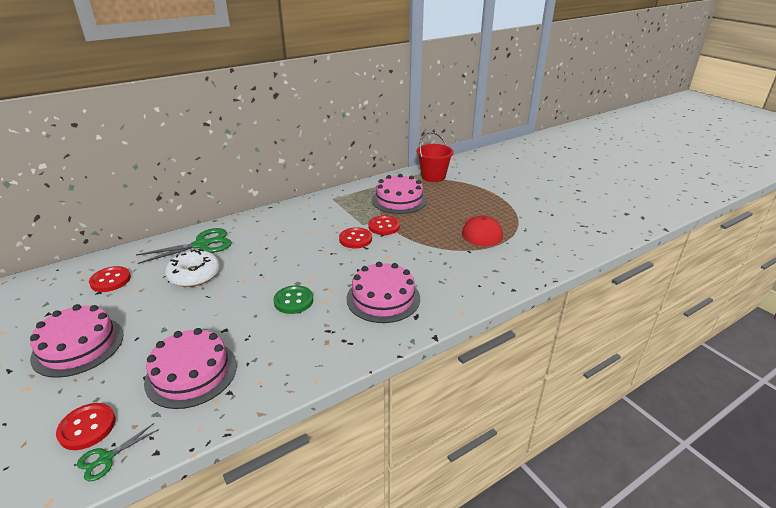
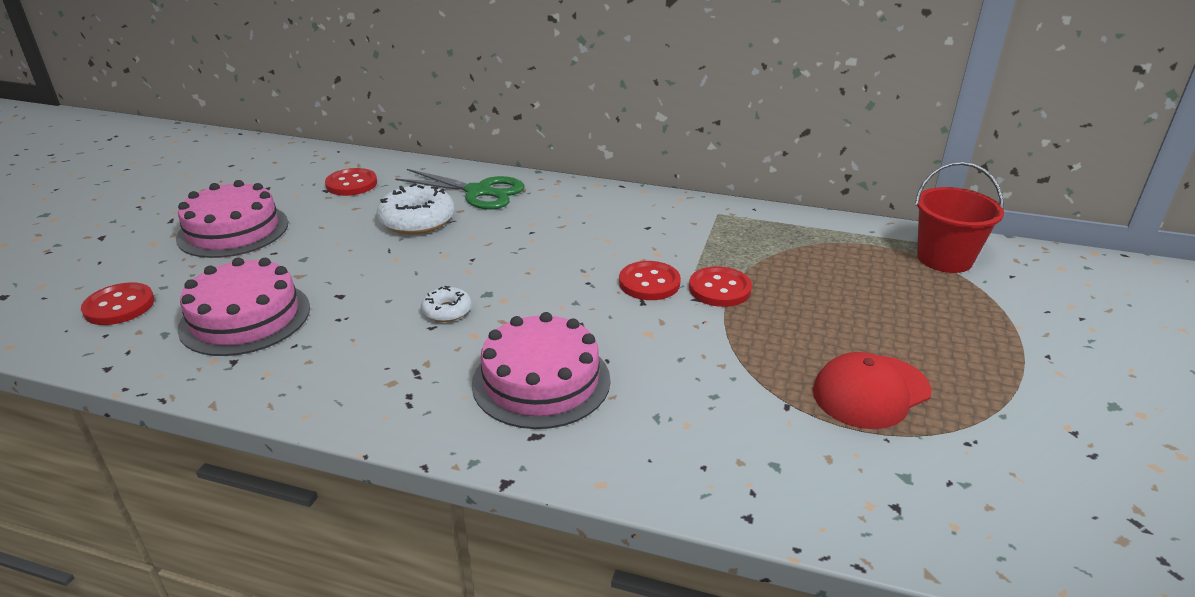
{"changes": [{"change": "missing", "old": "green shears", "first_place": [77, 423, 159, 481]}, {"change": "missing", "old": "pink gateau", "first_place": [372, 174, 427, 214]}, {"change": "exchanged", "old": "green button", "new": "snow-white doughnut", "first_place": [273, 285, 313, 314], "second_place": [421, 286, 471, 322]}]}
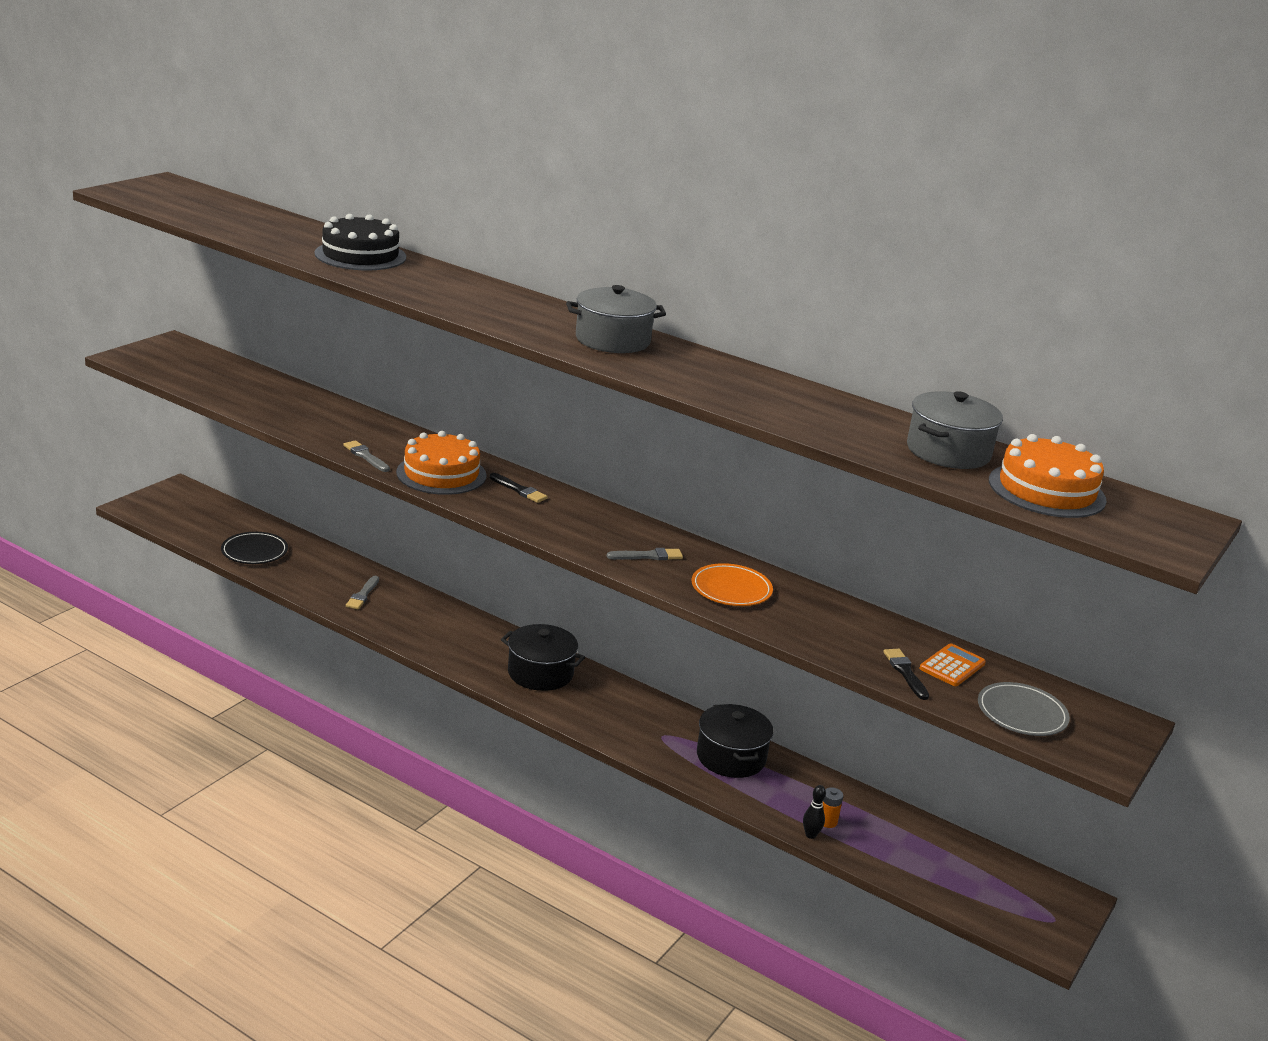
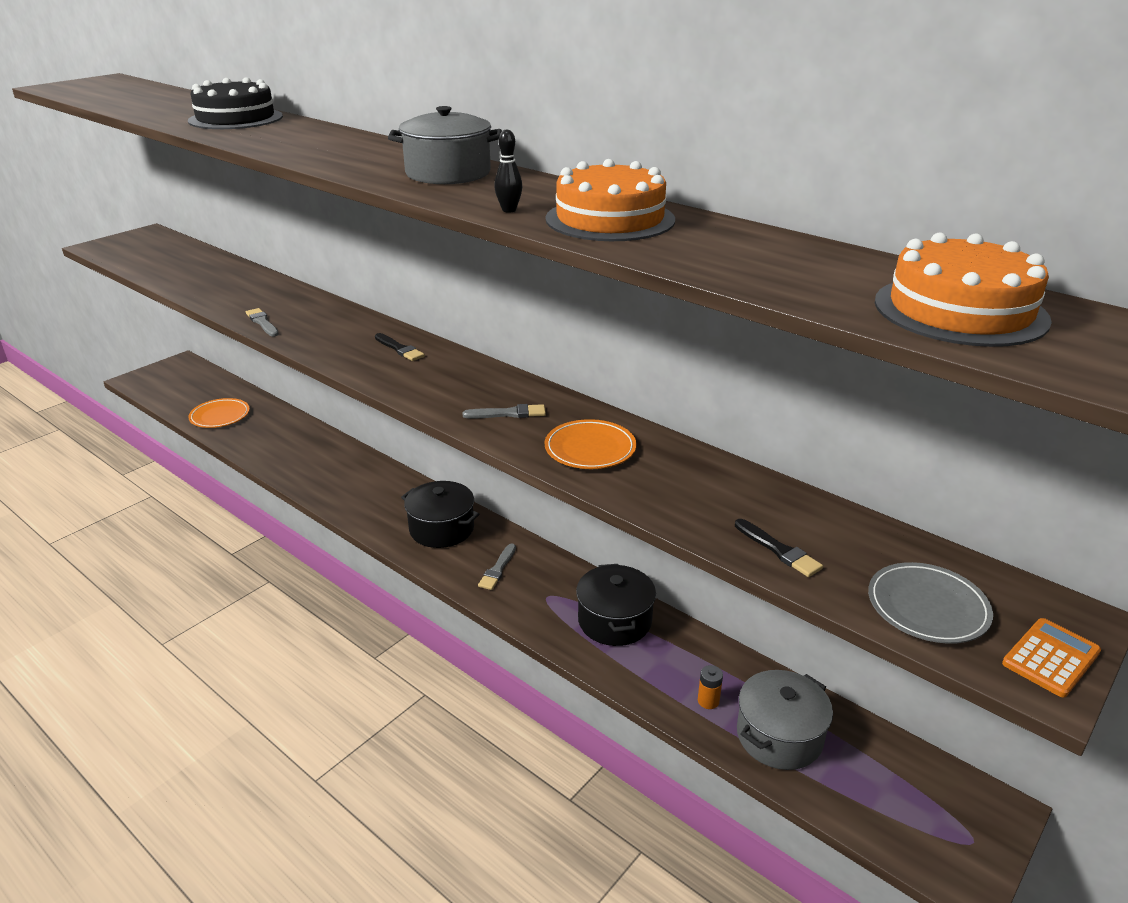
{"changes": [{"change": "relocated", "old": "grey paintbrush", "first_place": [346, 576, 379, 609], "second_place": [478, 544, 516, 590]}, {"change": "relocated", "old": "bright orange gateau", "first_place": [396, 431, 487, 495], "second_place": [546, 159, 675, 241]}, {"change": "relocated", "old": "ebony tenpin", "first_place": [803, 785, 826, 839], "second_place": [494, 129, 522, 213]}, {"change": "relocated", "old": "grey pot", "first_place": [907, 391, 1003, 469], "second_place": [737, 670, 833, 770]}, {"change": "relocated", "old": "bright orange adding machine", "first_place": [920, 643, 986, 686], "second_place": [1002, 618, 1101, 698]}, {"change": "colour", "old": "ebony plate", "new": "bright orange plate", "first_place": [221, 532, 288, 564], "second_place": [188, 398, 250, 428]}, {"change": "spun", "old": "ebony paintbrush", "first_place": [883, 649, 929, 700], "second_place": [735, 519, 823, 577], "degrees": 150}]}
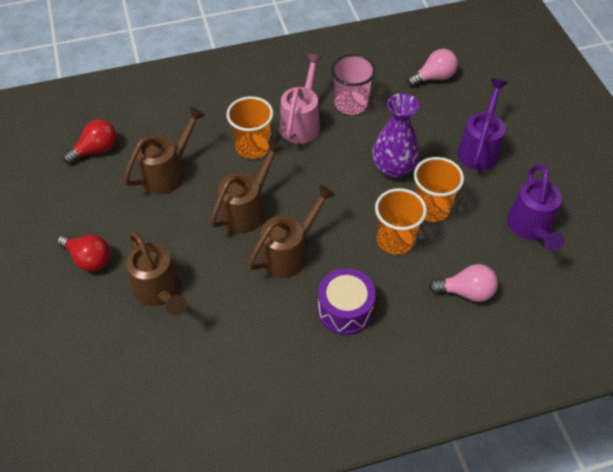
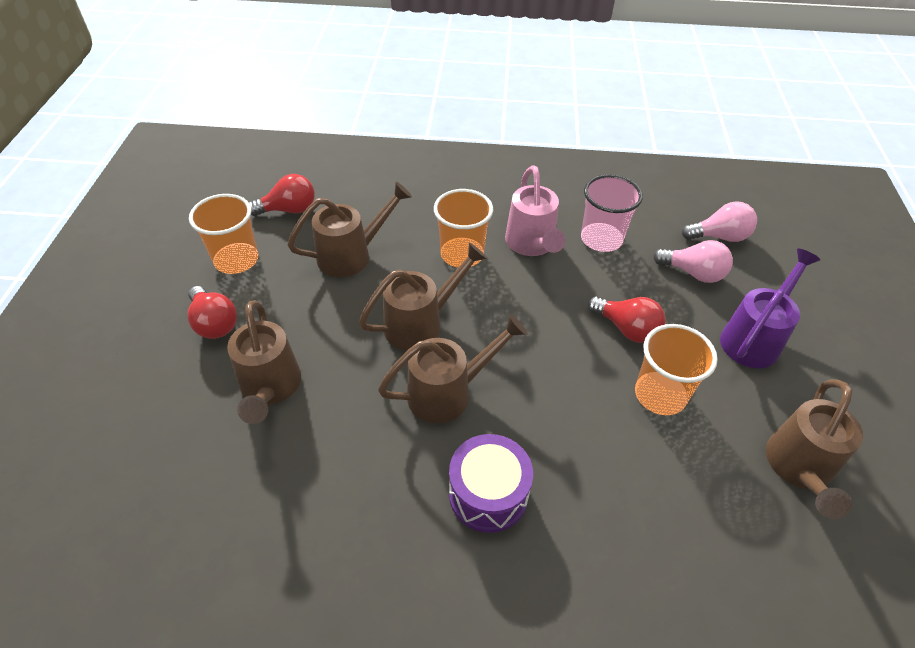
{"changes": [{"change": "relocated", "old": "bright orange beaker", "first_place": [375, 188, 427, 255], "second_place": [189, 194, 258, 274]}, {"change": "relocated", "old": "pink bulb", "first_place": [428, 264, 498, 302], "second_place": [653, 240, 733, 283]}, {"change": "exchanged", "old": "royal purple vase", "new": "crimson bulb", "first_place": [372, 93, 420, 179], "second_place": [588, 297, 666, 343]}, {"change": "colour", "old": "royal purple sprinkling can", "new": "russet sprinkling can", "first_place": [507, 164, 564, 251], "second_place": [766, 380, 863, 519]}, {"change": "spun", "old": "pink sprinkling can", "first_place": [280, 54, 323, 144], "second_place": [505, 165, 566, 256], "degrees": 135}]}
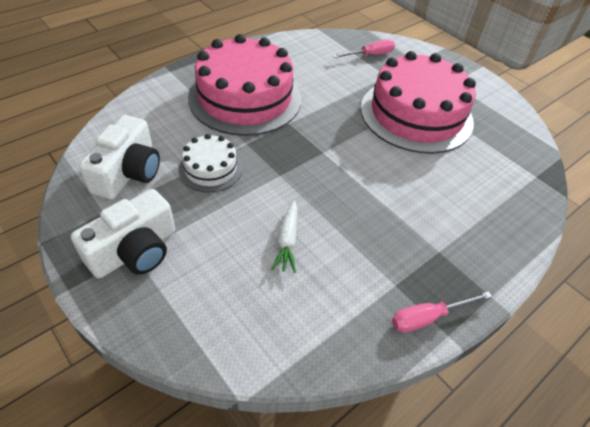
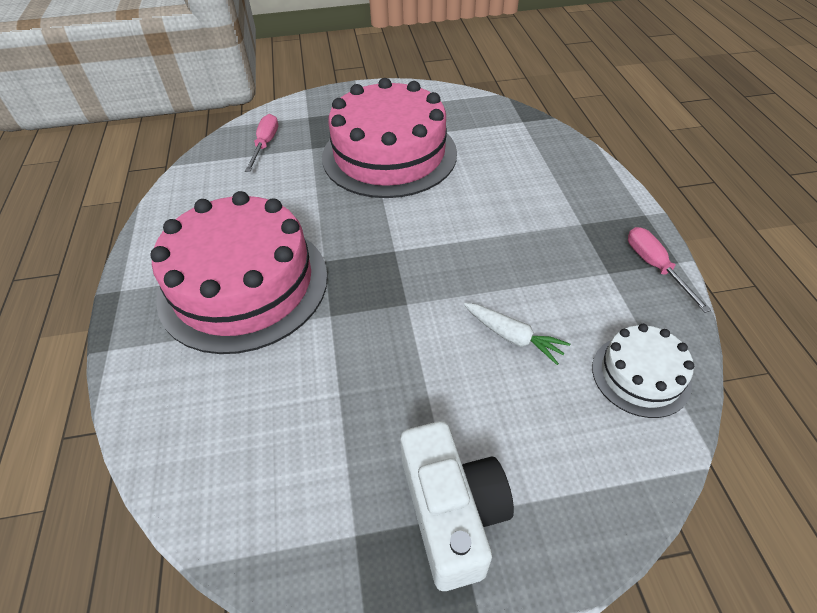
{"changes": [{"change": "missing", "old": "snow-white photo camera", "first_place": [79, 115, 160, 199]}, {"change": "relocated", "old": "snow-white gateau", "first_place": [179, 134, 242, 192], "second_place": [592, 324, 694, 418]}, {"change": "spun", "old": "pink screwdriver", "first_place": [392, 291, 492, 333], "second_place": [628, 227, 711, 313], "degrees": 150}]}
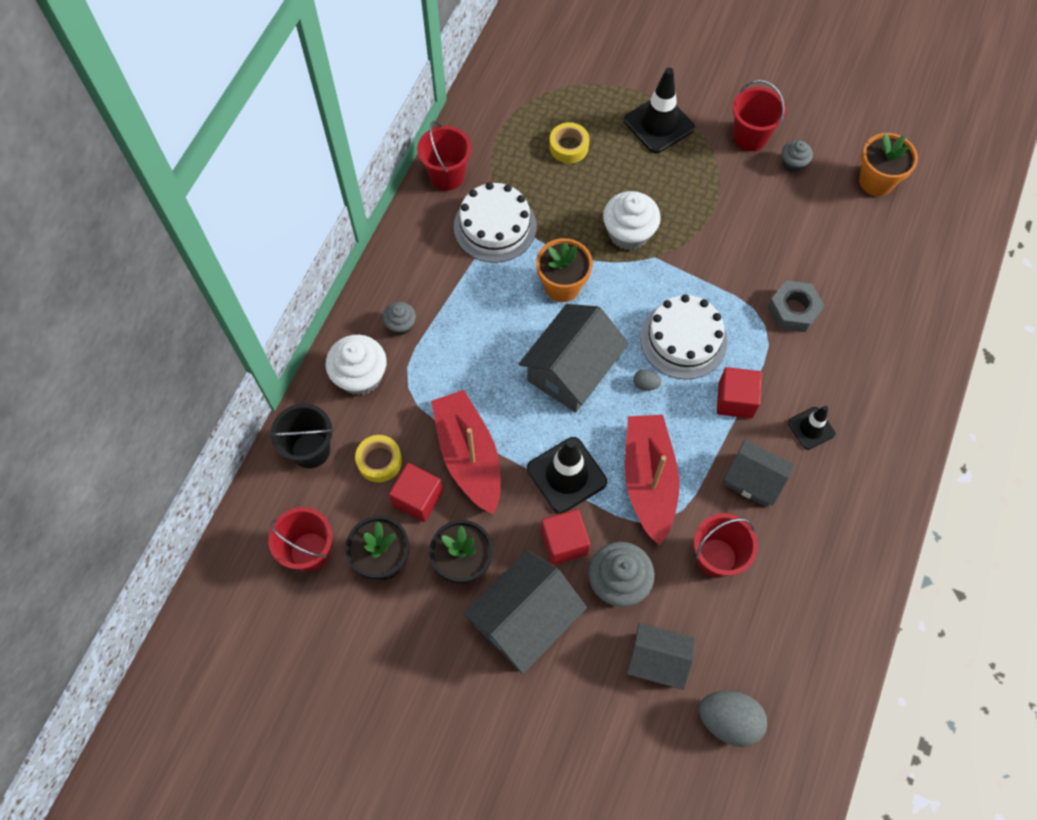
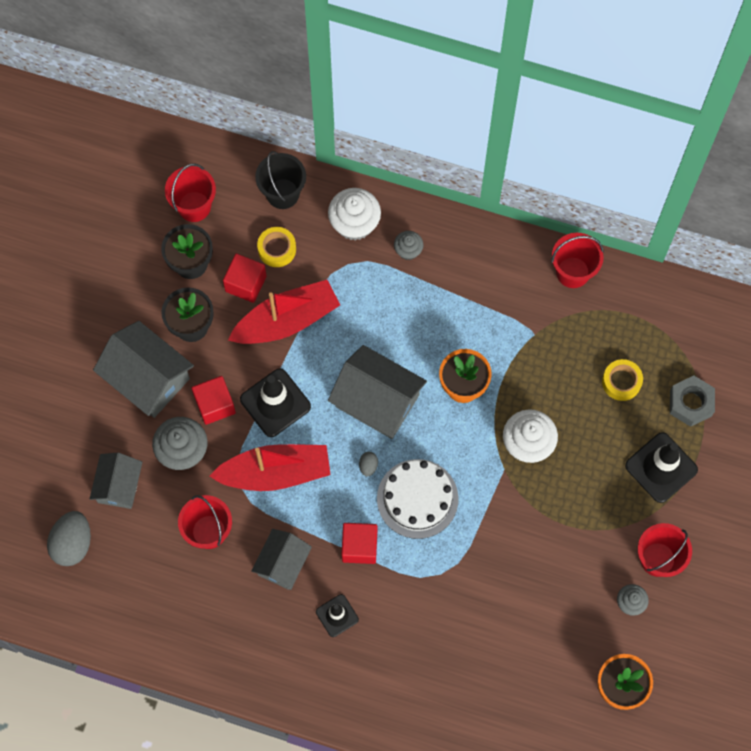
{"changes": [{"change": "missing", "old": "snow-white gateau", "first_place": [454, 182, 537, 263]}, {"change": "relocated", "old": "grey hex nut", "first_place": [768, 280, 824, 332], "second_place": [670, 376, 715, 427]}]}
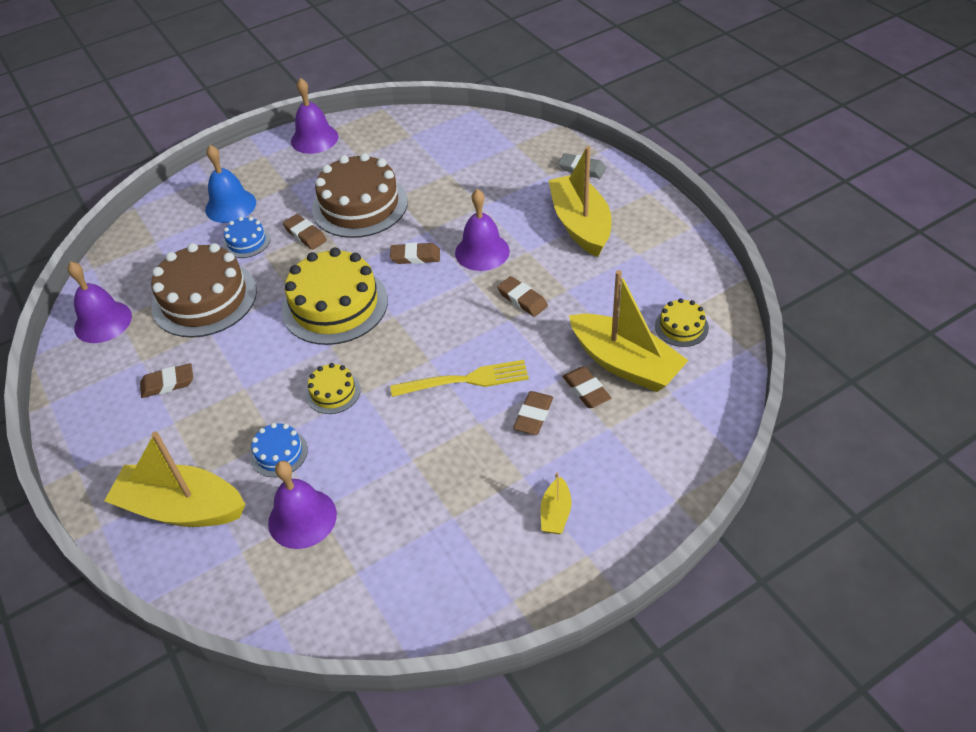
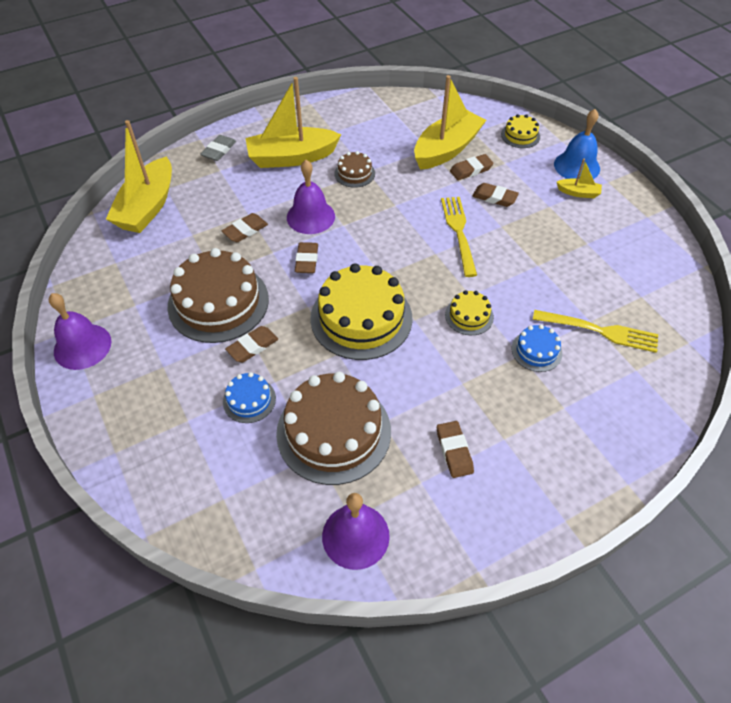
{"changes": [{"change": "appeared", "new": "russet gateau", "second_place": [334, 151, 375, 188]}, {"change": "relocated", "old": "yellow boat", "first_place": [104, 431, 245, 527], "second_place": [106, 120, 172, 233]}, {"change": "relocated", "old": "blue hand bell", "first_place": [205, 145, 256, 223], "second_place": [554, 109, 600, 179]}, {"change": "relocated", "old": "russet eraser", "first_place": [497, 276, 548, 317], "second_place": [222, 213, 268, 242]}, {"change": "relocated", "old": "yellow gateau", "first_place": [655, 298, 709, 347], "second_place": [501, 114, 540, 148]}, {"change": "exchanged", "old": "royal purple hand bell", "new": "yellow fork", "first_place": [268, 461, 337, 549], "second_place": [533, 310, 658, 353]}]}
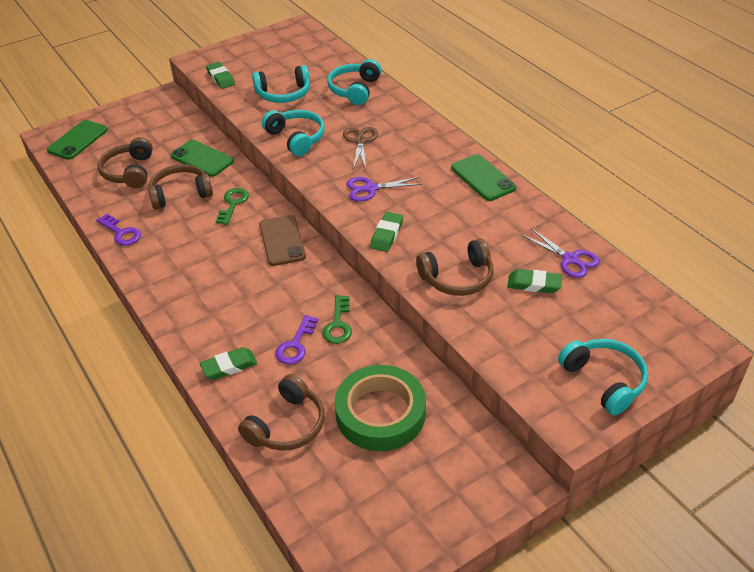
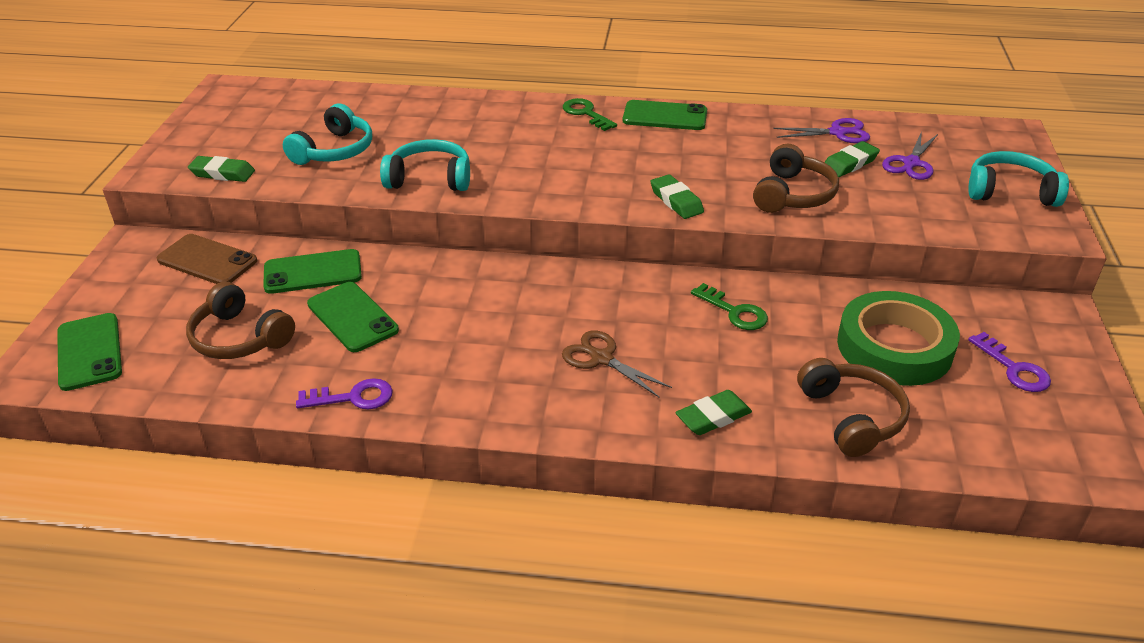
{"changes": [{"change": "missing", "old": "teal over-ear headphones", "first_place": [327, 59, 381, 105]}, {"change": "relocated", "old": "green key", "first_place": [216, 188, 249, 225], "second_place": [563, 98, 617, 131]}, {"change": "relocated", "old": "russet mobile phone", "first_place": [259, 215, 306, 266], "second_place": [157, 234, 257, 284]}, {"change": "relocated", "old": "royal purple key", "first_place": [275, 315, 318, 365], "second_place": [968, 332, 1051, 392]}, {"change": "relocated", "old": "russet shears", "first_place": [343, 127, 378, 168], "second_place": [562, 330, 672, 398]}, {"change": "relocated", "old": "royal purple shears", "first_place": [346, 177, 422, 202], "second_place": [882, 131, 938, 180]}, {"change": "exchanged", "old": "russet over-ear headphones", "new": "green mobile phone", "first_place": [148, 164, 213, 209], "second_place": [307, 282, 399, 352]}, {"change": "spun", "old": "green eraser", "first_place": [200, 347, 257, 380], "second_place": [675, 390, 752, 435], "degrees": 45}]}
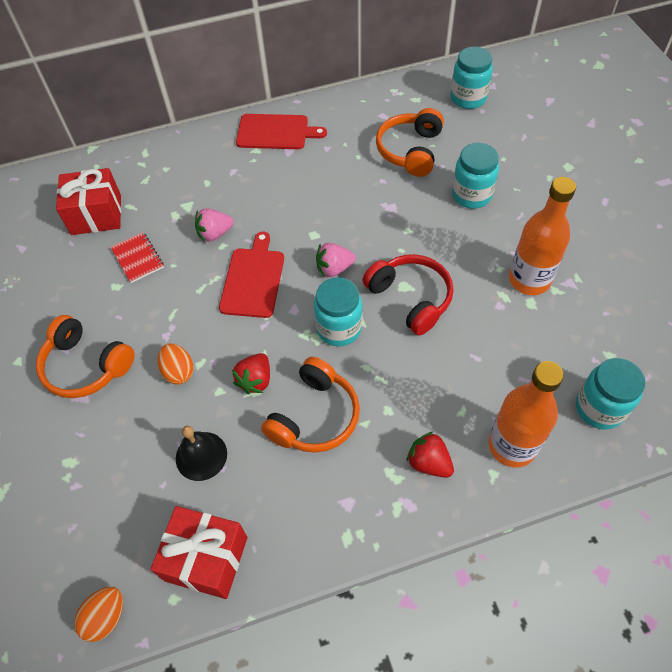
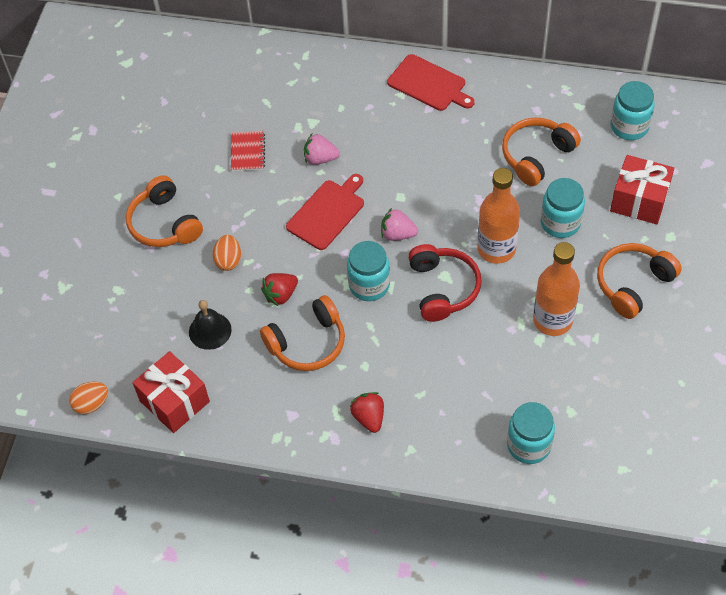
{"changes": [{"change": "appeared", "new": "bright orange over-ear headphones", "second_place": [597, 243, 682, 319]}, {"change": "relocated", "old": "crimson present", "first_place": [56, 168, 121, 235], "second_place": [610, 155, 674, 224]}, {"change": "relocated", "old": "bright orange flask", "first_place": [488, 361, 564, 467], "second_place": [477, 168, 520, 264]}]}
